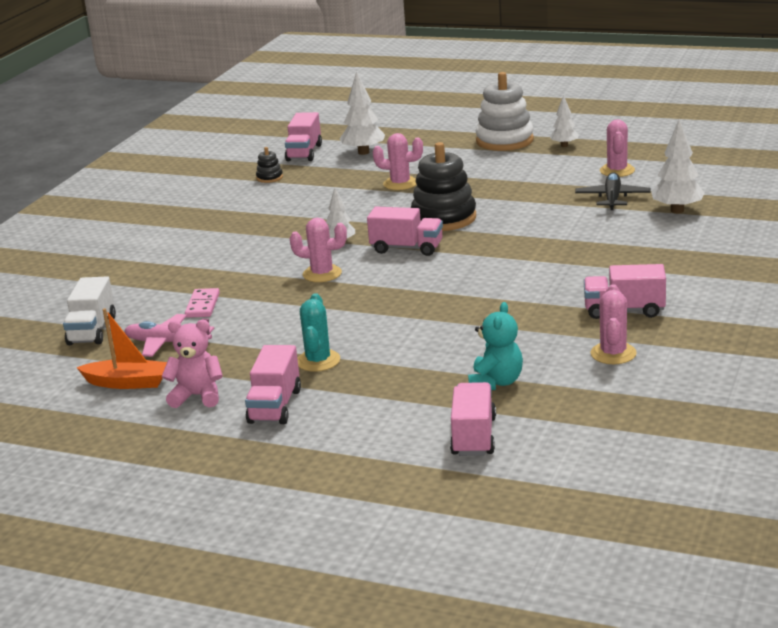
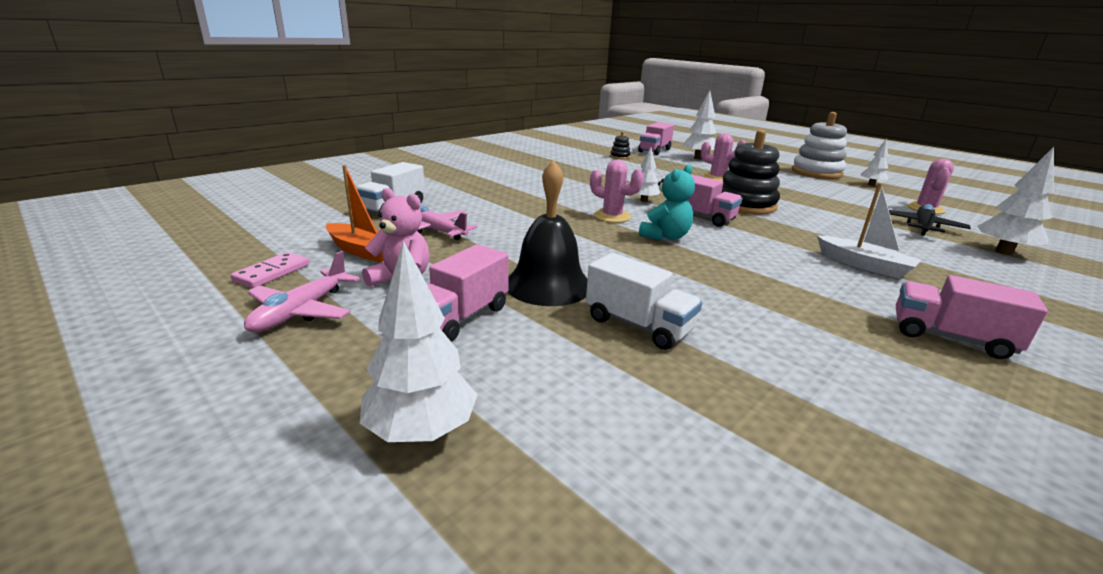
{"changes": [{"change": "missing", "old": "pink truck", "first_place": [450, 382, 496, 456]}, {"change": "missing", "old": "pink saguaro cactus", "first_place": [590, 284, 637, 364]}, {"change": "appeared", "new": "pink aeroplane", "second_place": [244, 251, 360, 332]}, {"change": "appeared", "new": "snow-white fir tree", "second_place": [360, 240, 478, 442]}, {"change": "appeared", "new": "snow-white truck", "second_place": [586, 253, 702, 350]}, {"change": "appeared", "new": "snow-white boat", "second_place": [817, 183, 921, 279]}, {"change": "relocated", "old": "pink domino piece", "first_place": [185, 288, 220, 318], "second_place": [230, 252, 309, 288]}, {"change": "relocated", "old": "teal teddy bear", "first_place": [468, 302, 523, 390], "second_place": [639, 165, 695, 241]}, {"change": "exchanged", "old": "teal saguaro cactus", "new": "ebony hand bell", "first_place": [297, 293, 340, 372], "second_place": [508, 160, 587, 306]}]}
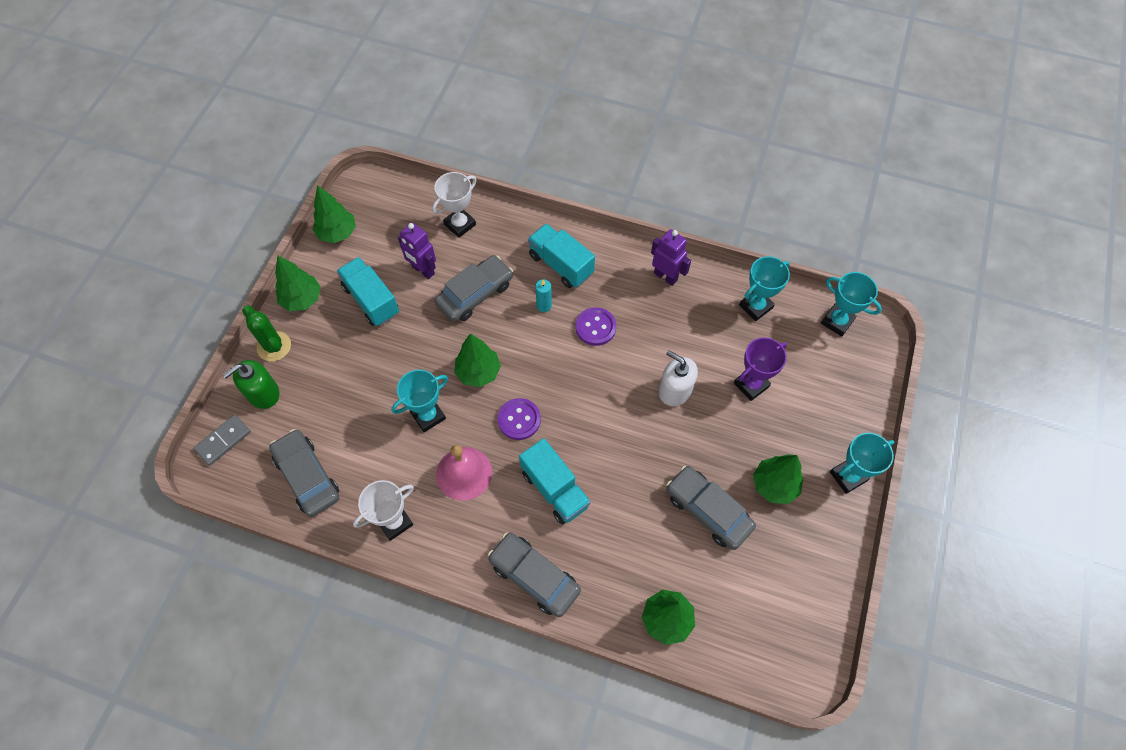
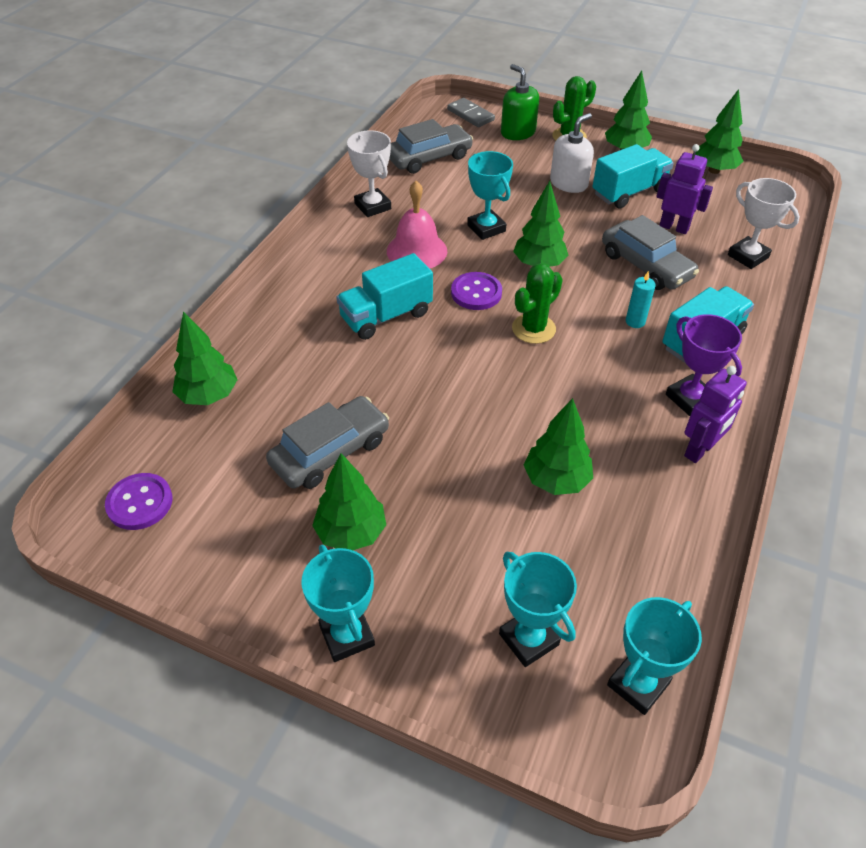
{"changes": [{"change": "missing", "old": "grey toy car", "first_place": [488, 533, 581, 617]}, {"change": "appeared", "new": "green saguaro cactus", "second_place": [512, 263, 563, 344]}, {"change": "appeared", "new": "green fir tree", "second_place": [524, 398, 593, 495]}, {"change": "relocated", "old": "royal purple button", "first_place": [575, 307, 616, 346], "second_place": [105, 473, 173, 530]}, {"change": "relocated", "old": "snow-white soap dispenser", "first_place": [659, 350, 698, 406], "second_place": [550, 113, 594, 193]}, {"change": "relocated", "old": "royal purple award cup", "first_place": [734, 337, 787, 401], "second_place": [666, 314, 742, 416]}, {"change": "relocated", "old": "teal award cup", "first_place": [739, 256, 790, 321], "second_place": [499, 552, 577, 667]}, {"change": "spun", "old": "royal purple robot figure", "first_place": [398, 222, 436, 279], "second_place": [656, 144, 713, 234], "degrees": 75}]}
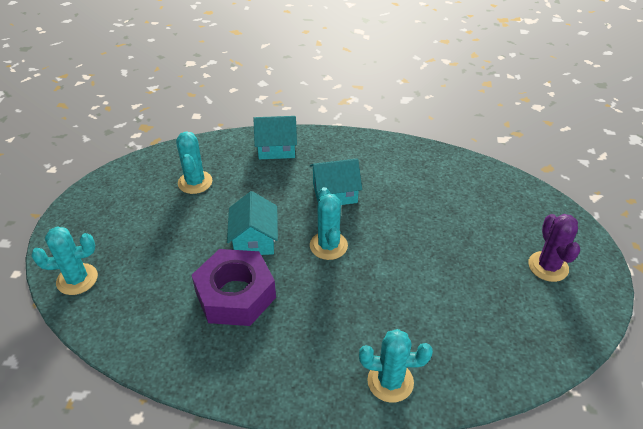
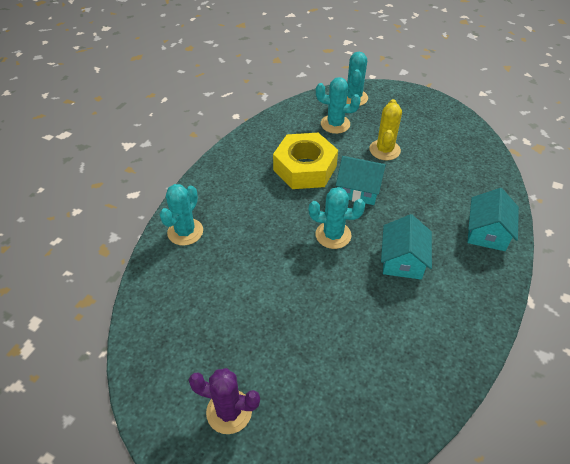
{"changes": [{"change": "appeared", "new": "yellow saguaro cactus", "second_place": [369, 99, 402, 160]}, {"change": "relocated", "old": "teal saguaro cactus", "first_place": [176, 131, 212, 194], "second_place": [316, 77, 361, 134]}, {"change": "colour", "old": "royal purple hex nut", "new": "yellow hex nut", "first_place": [192, 249, 276, 326], "second_place": [273, 133, 338, 189]}]}
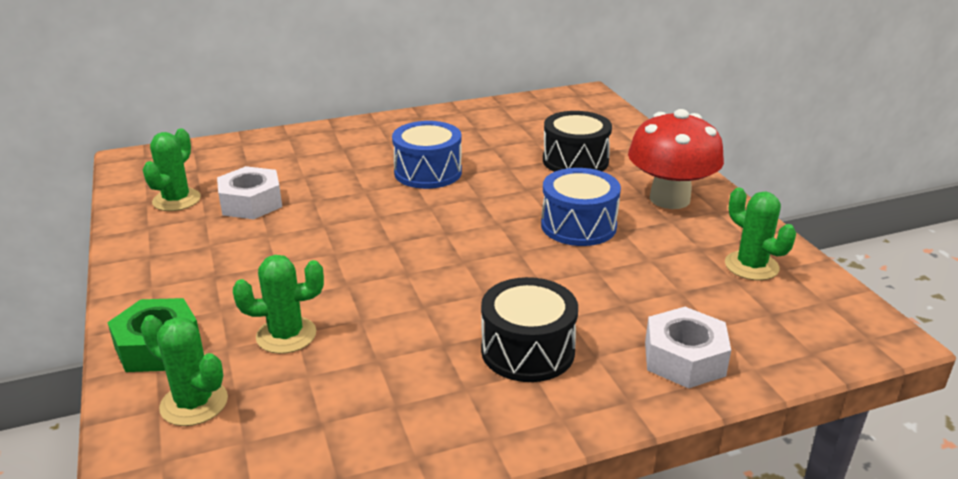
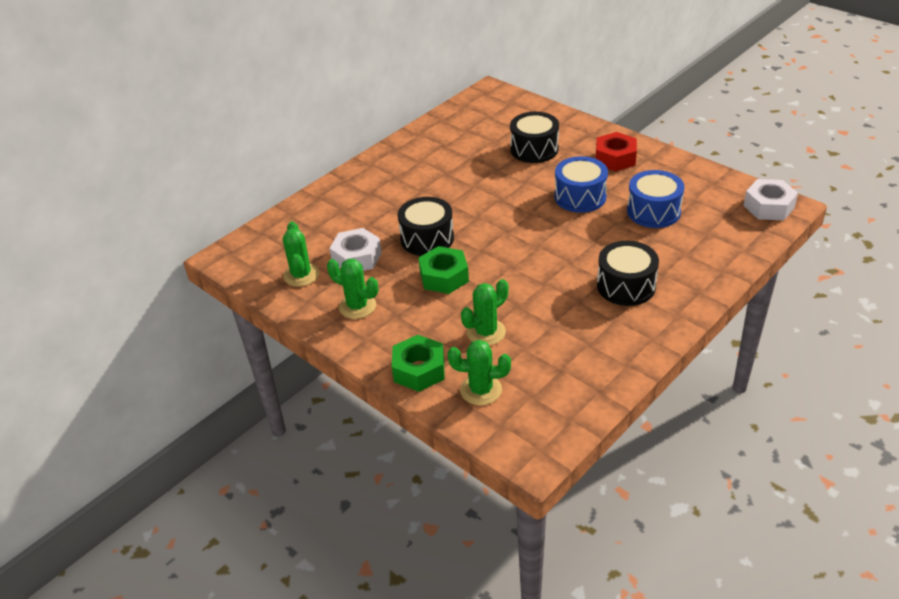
{"changes": [{"change": "appeared", "new": "ebony toy drum", "second_place": [398, 197, 454, 256]}, {"change": "appeared", "new": "green hex nut", "second_place": [418, 246, 469, 294]}, {"change": "relocated", "old": "blue toy drum", "first_place": [392, 121, 462, 189], "second_place": [627, 170, 684, 228]}, {"change": "relocated", "old": "snow-white hex nut", "first_place": [645, 307, 731, 388], "second_place": [743, 179, 798, 220]}, {"change": "relocated", "old": "green saguaro cactus", "first_place": [725, 188, 796, 281], "second_place": [327, 259, 378, 319]}, {"change": "exchanged", "old": "crimson toadstool", "new": "crimson hex nut", "first_place": [628, 109, 724, 209], "second_place": [596, 132, 637, 171]}]}
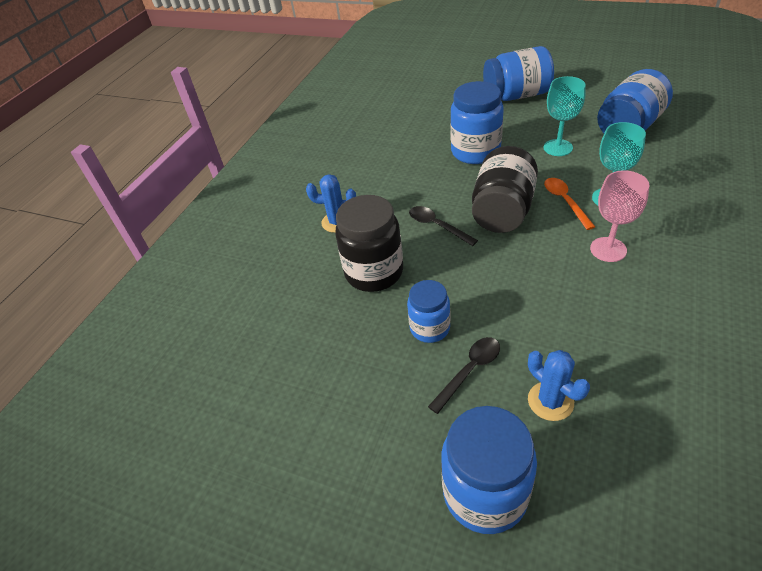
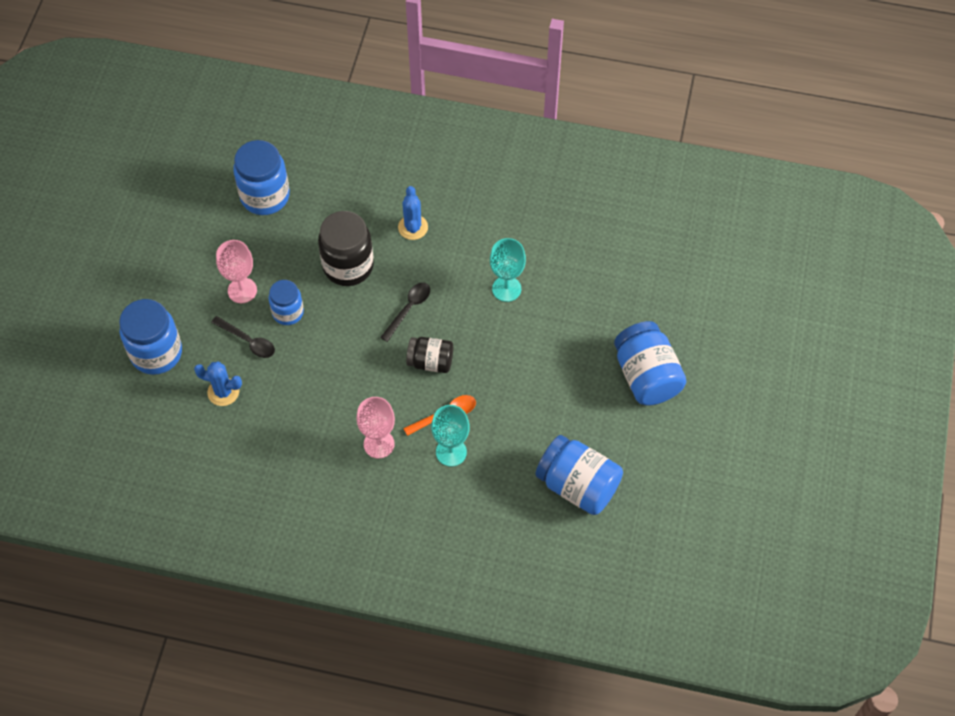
{"changes": [{"change": "appeared", "new": "pink wine glass", "second_place": [216, 240, 257, 303]}, {"change": "relocated", "old": "blue jar", "first_place": [450, 81, 504, 164], "second_place": [233, 140, 290, 215]}, {"change": "relocated", "old": "teal wine glass", "first_place": [544, 76, 586, 156], "second_place": [490, 238, 526, 302]}, {"change": "spun", "old": "blue saguaro cactus", "first_place": [528, 350, 590, 421], "second_place": [194, 361, 242, 406], "degrees": 60}, {"change": "size", "old": "ebony jar", "first_place": [472, 146, 538, 233], "second_place": [406, 337, 453, 373], "factor": 0.61}]}
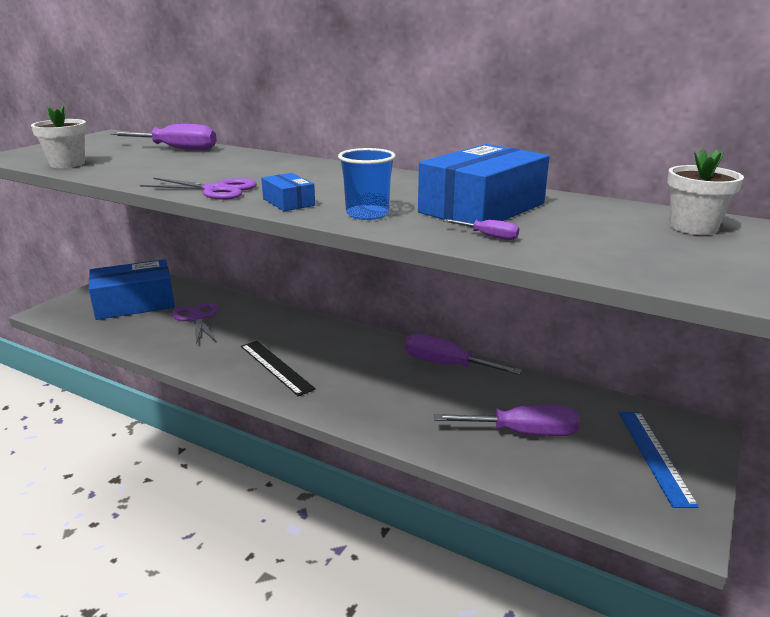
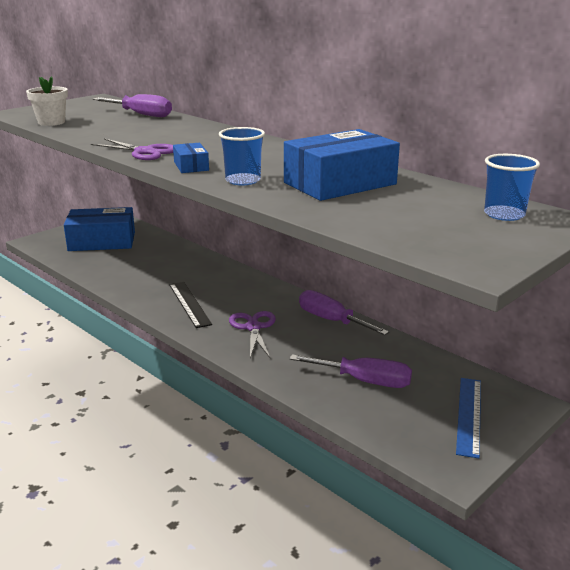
{"changes": [{"change": "missing", "old": "royal purple screwdriver", "first_place": [443, 219, 519, 240]}, {"change": "relocated", "old": "royal purple shears", "first_place": [172, 302, 218, 345], "second_place": [229, 311, 276, 358]}, {"change": "exchanged", "old": "snow-white plant pot", "new": "blue beaker", "first_place": [667, 148, 744, 235], "second_place": [484, 154, 540, 221]}]}
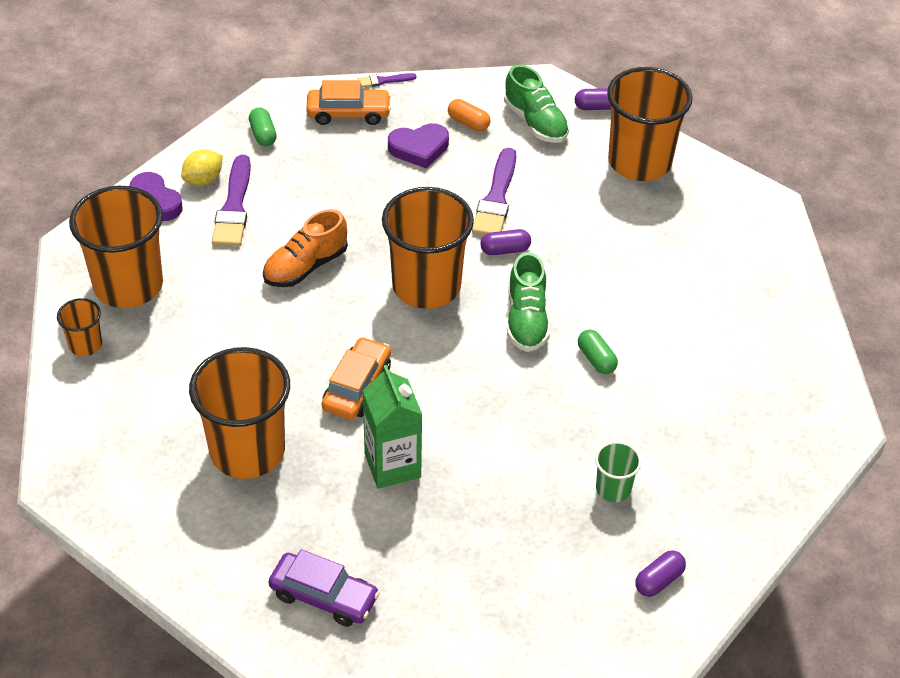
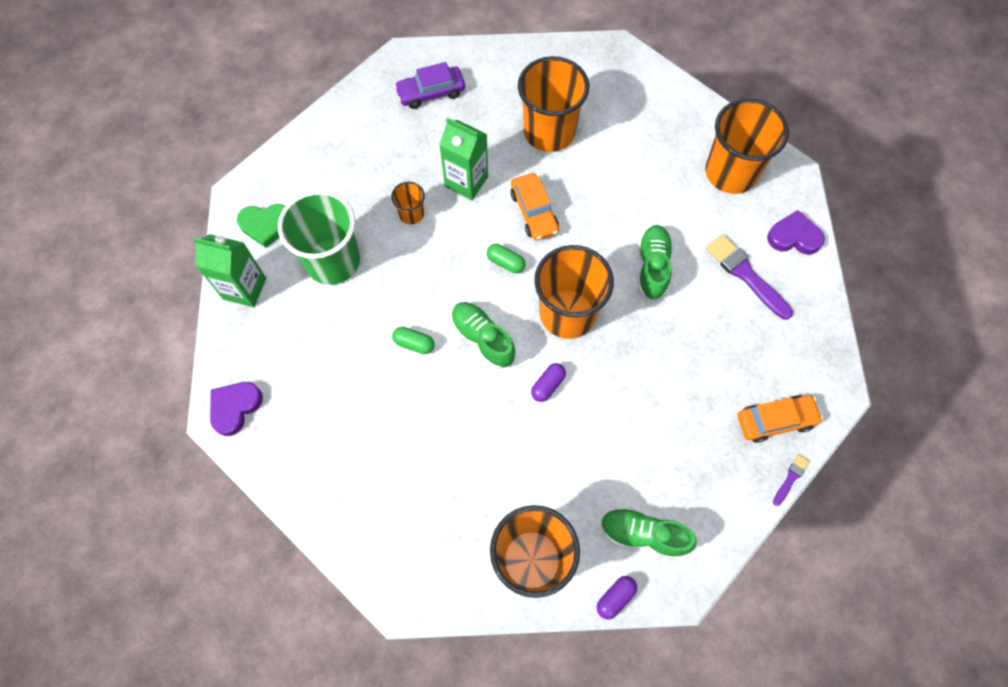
{"changes": [{"change": "missing", "old": "yellow toy lemon", "first_place": [181, 149, 223, 185]}, {"change": "missing", "old": "bright orange pill", "first_place": [448, 99, 491, 131]}, {"change": "missing", "old": "royal purple paintbrush", "first_place": [472, 148, 516, 235]}, {"change": "appeared", "new": "green carton", "second_place": [194, 234, 266, 307]}, {"change": "relocated", "old": "bright orange beaker", "first_place": [57, 298, 102, 356], "second_place": [391, 182, 425, 224]}, {"change": "relocated", "old": "green pill", "first_place": [249, 107, 277, 146], "second_place": [487, 244, 526, 273]}, {"change": "relocated", "old": "royal purple love heart", "first_place": [388, 123, 449, 168], "second_place": [210, 382, 263, 436]}, {"change": "exchanged", "old": "royal purple pill", "new": "green love heart", "first_place": [635, 551, 686, 597], "second_place": [237, 204, 285, 248]}, {"change": "colour", "old": "bright orange shoe", "new": "green shoe", "first_place": [263, 209, 348, 287], "second_place": [638, 225, 673, 301]}, {"change": "spun", "old": "bright orange toy car", "first_place": [306, 80, 391, 125], "second_place": [738, 395, 823, 443], "degrees": -150}, {"change": "size", "old": "green beaker", "first_place": [595, 441, 642, 502], "second_place": [278, 190, 360, 285], "factor": 2.14}]}
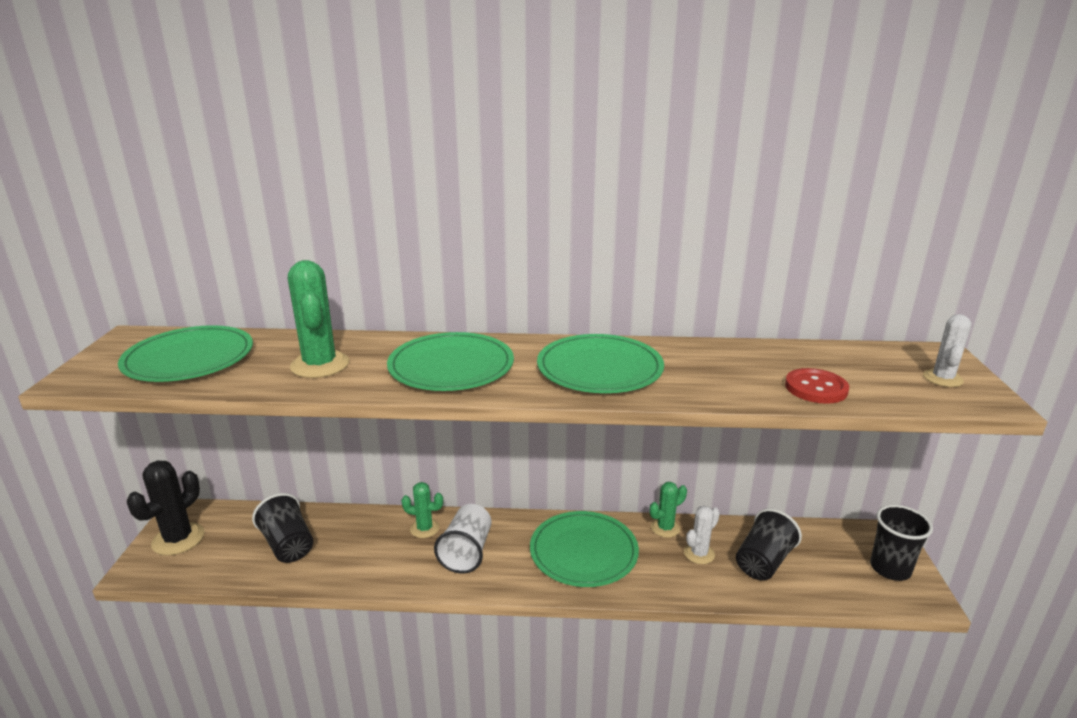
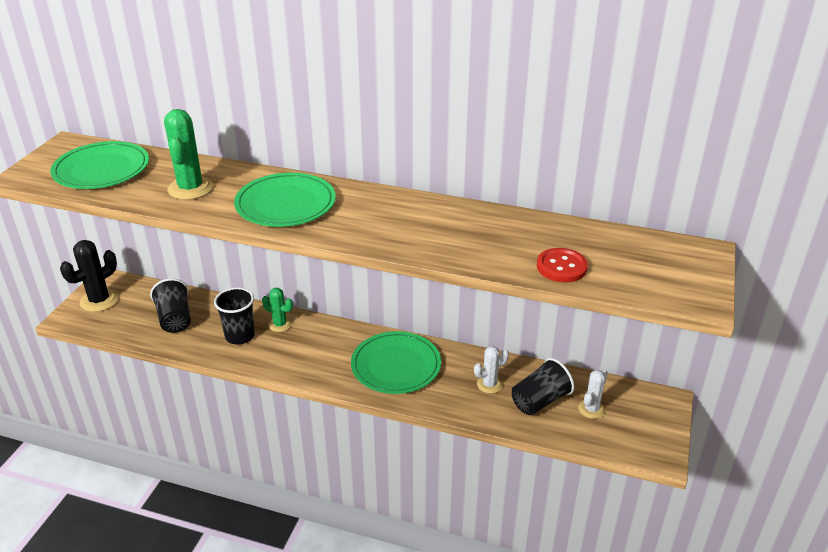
{"changes": [{"change": "missing", "old": "snow-white beaker", "first_place": [434, 504, 491, 574]}, {"change": "missing", "old": "green plate", "first_place": [537, 334, 664, 393]}, {"change": "missing", "old": "green saguaro cactus", "first_place": [650, 482, 687, 538]}, {"change": "relocated", "old": "ebony beaker", "first_place": [870, 505, 933, 581], "second_place": [214, 287, 255, 344]}, {"change": "relocated", "old": "snow-white saguaro cactus", "first_place": [923, 314, 971, 387], "second_place": [578, 369, 608, 419]}]}
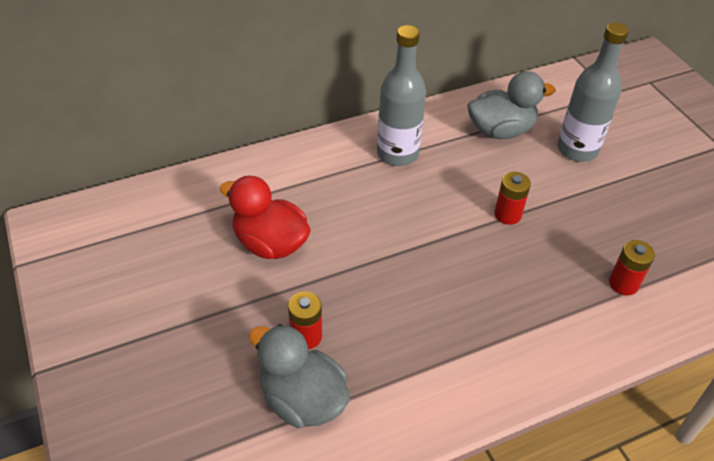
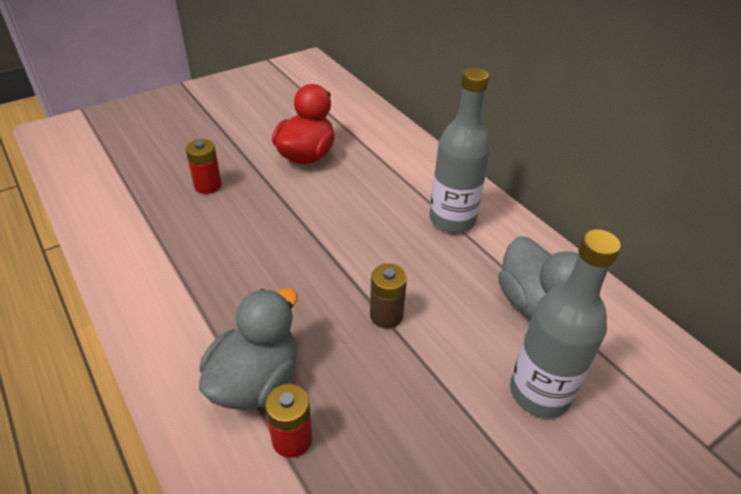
{"changes": [{"change": "relocated", "old": "grey duck", "first_place": [249, 324, 350, 428], "second_place": [199, 288, 298, 410]}, {"change": "colour", "old": "crimson AA battery", "new": "russet AA battery", "first_place": [494, 172, 531, 225], "second_place": [370, 264, 407, 328]}]}
